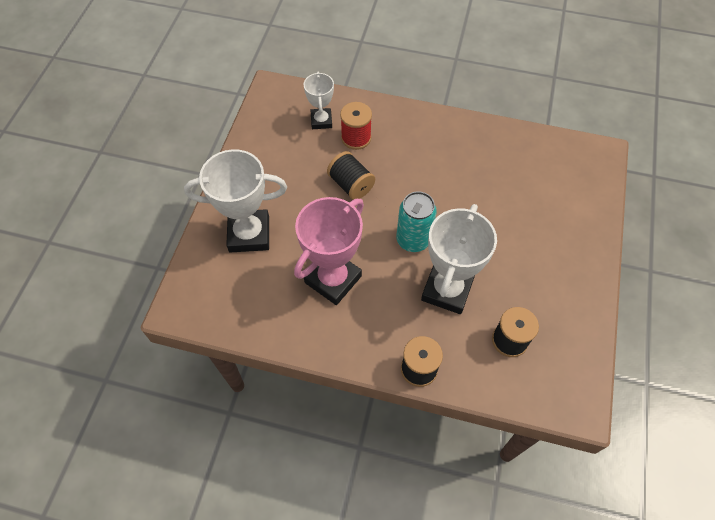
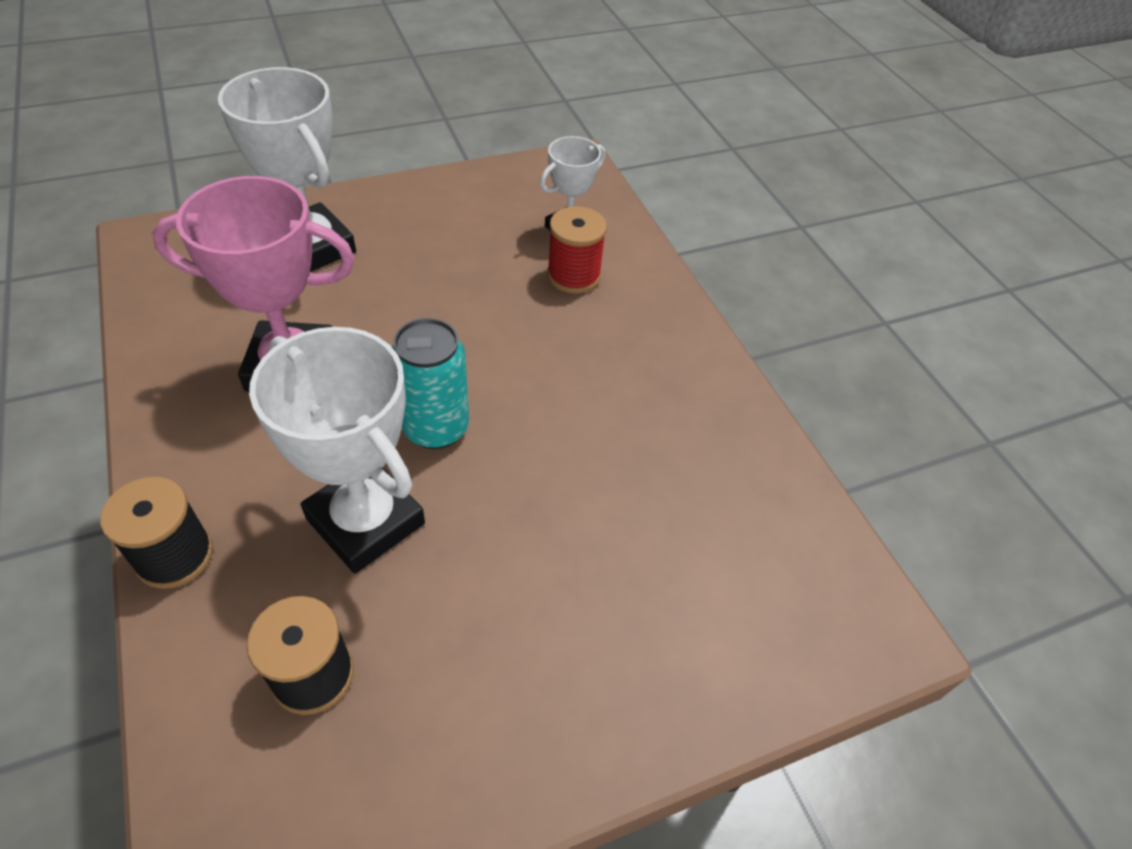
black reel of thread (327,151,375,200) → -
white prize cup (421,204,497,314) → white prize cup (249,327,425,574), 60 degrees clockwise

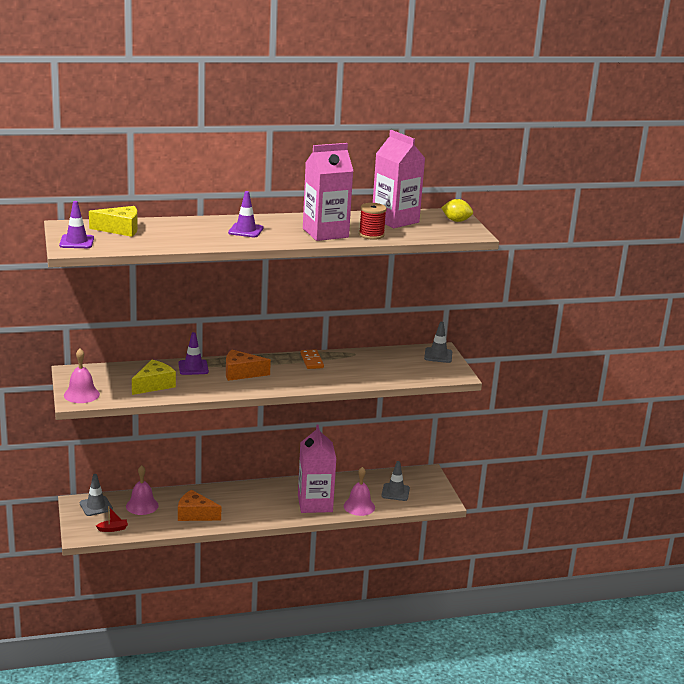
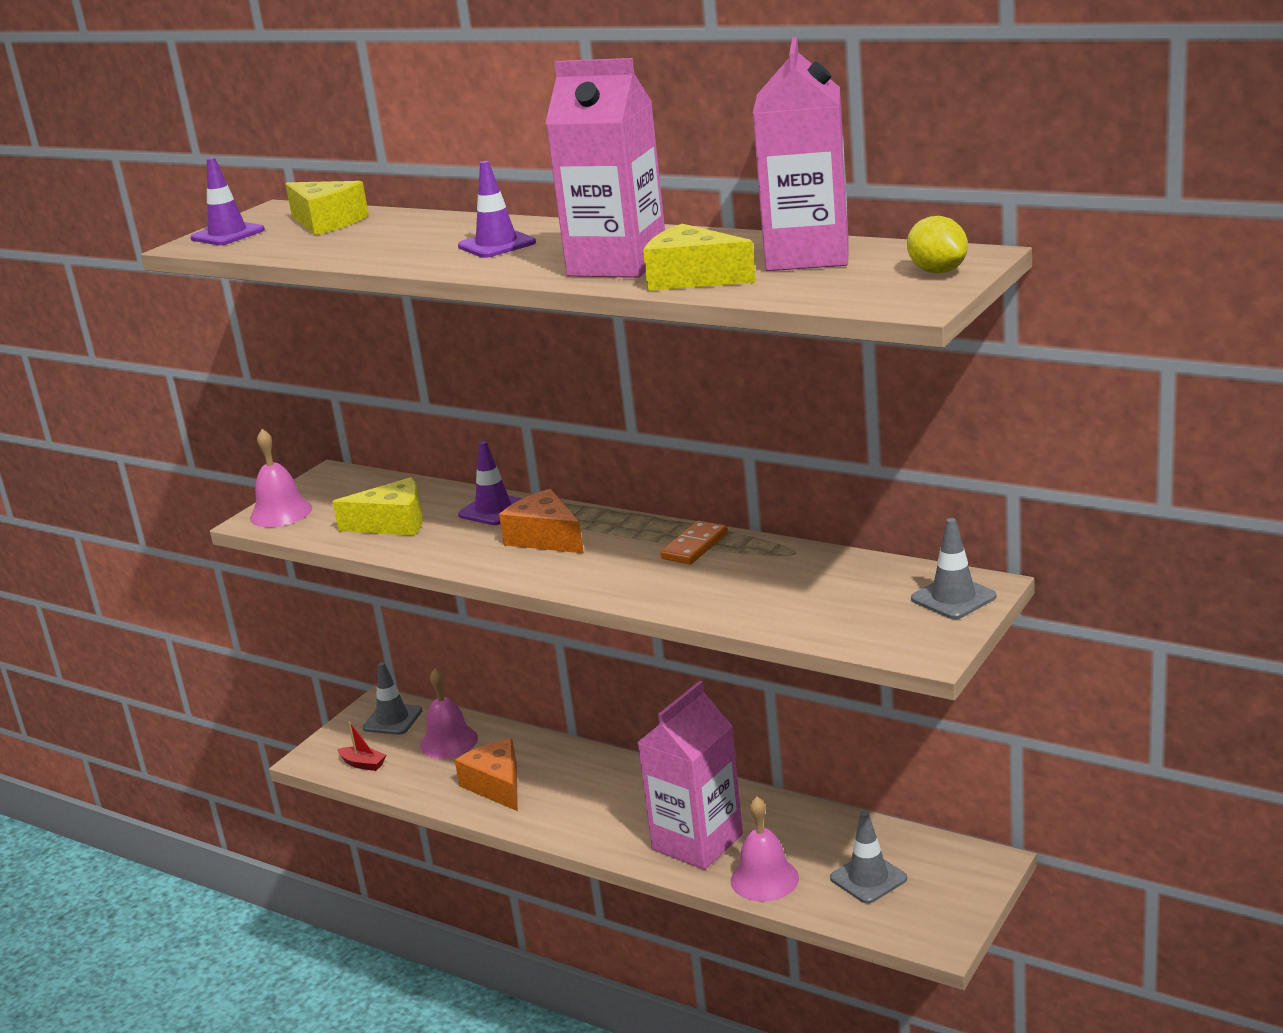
red reel of thread (359,203,387,240) → yellow cheese (643,224,756,291)

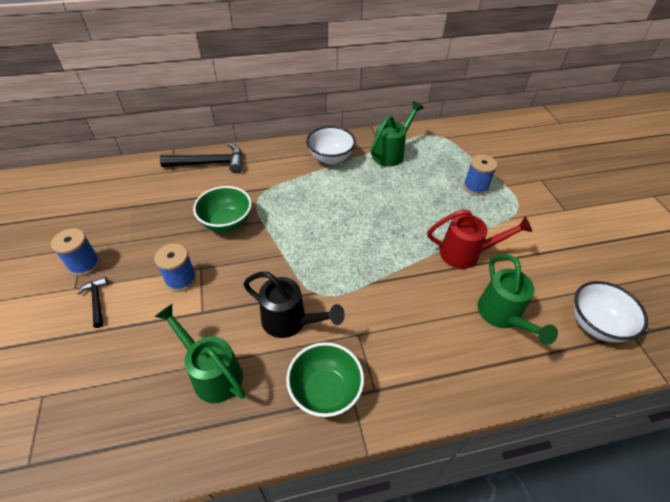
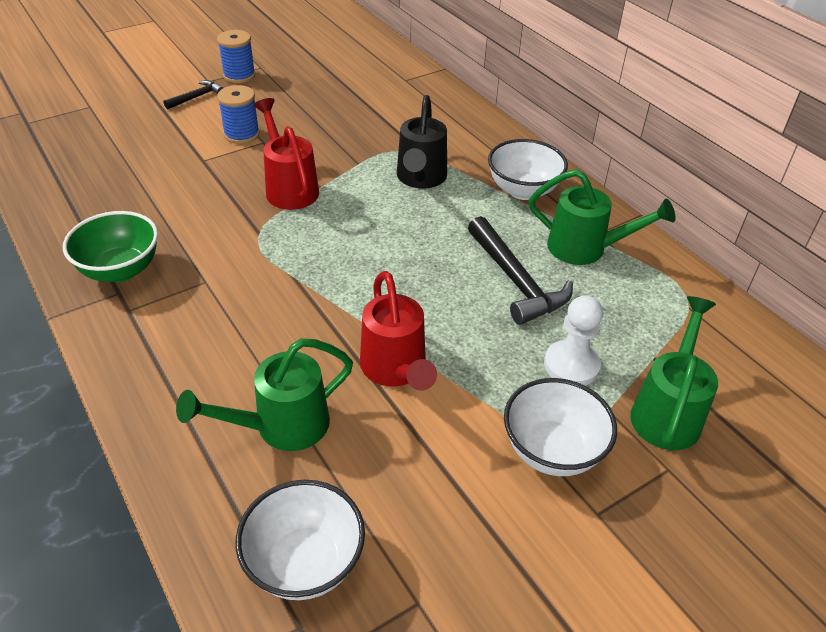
green watering can (154,304,245,403) → green watering can (630,296,718,450), relocated
black claw hammer (160,143,242,173) → black claw hammer (468,216,573,325), relocated
green deep dish (193,186,252,233) → -
black watering can (243,272,345,338) → black watering can (397,95,447,189), relocated
cobalt reel of thread (463,154,498,196) → white pawn (544,295,603,386)
- → red watering can (254,98,319,210)
- → white deep dish (504,378,617,476)

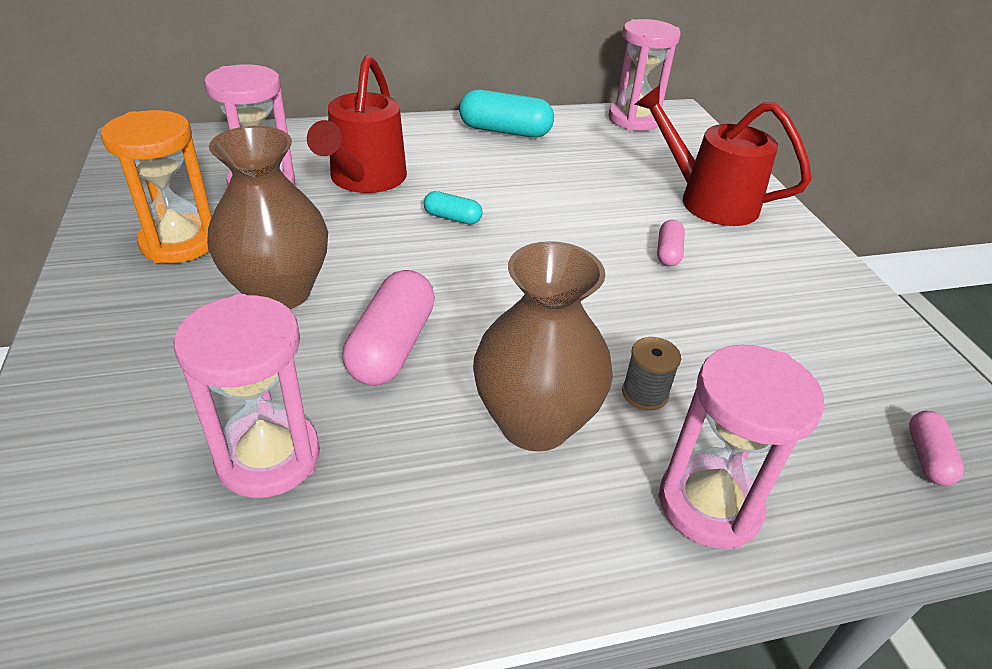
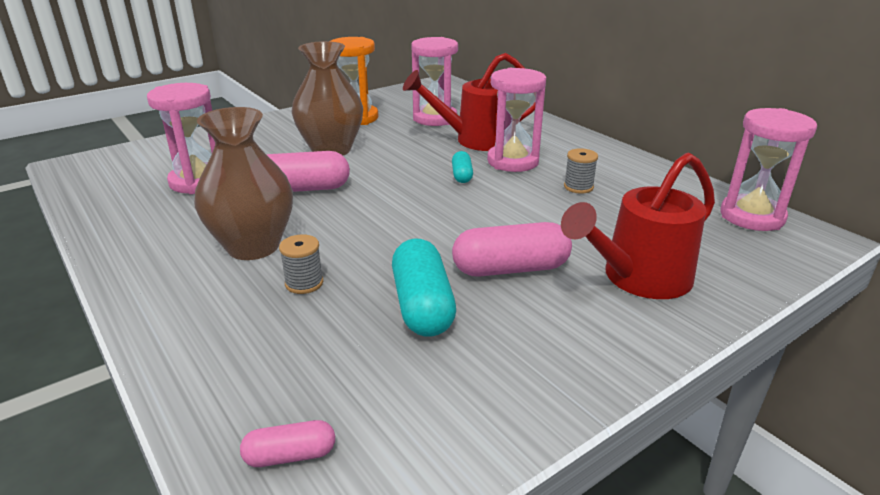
turquoise capsule (459,89,554,138) → turquoise capsule (392,238,456,337), relocated
red watering can (634,85,812,226) → red watering can (561,153,715,299), 135 degrees counterclockwise
rose-pink capsule (657,220,685,266) → rose-pink capsule (452,222,572,277), x1.88
rose-pink hourglass (658,344,825,549) → rose-pink hourglass (487,68,546,172), relocated
- → ash-grey reel of thread (564,148,598,194)

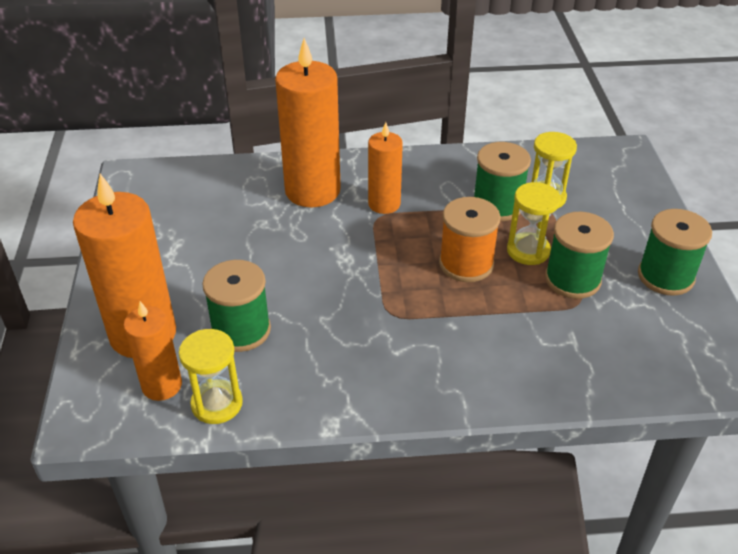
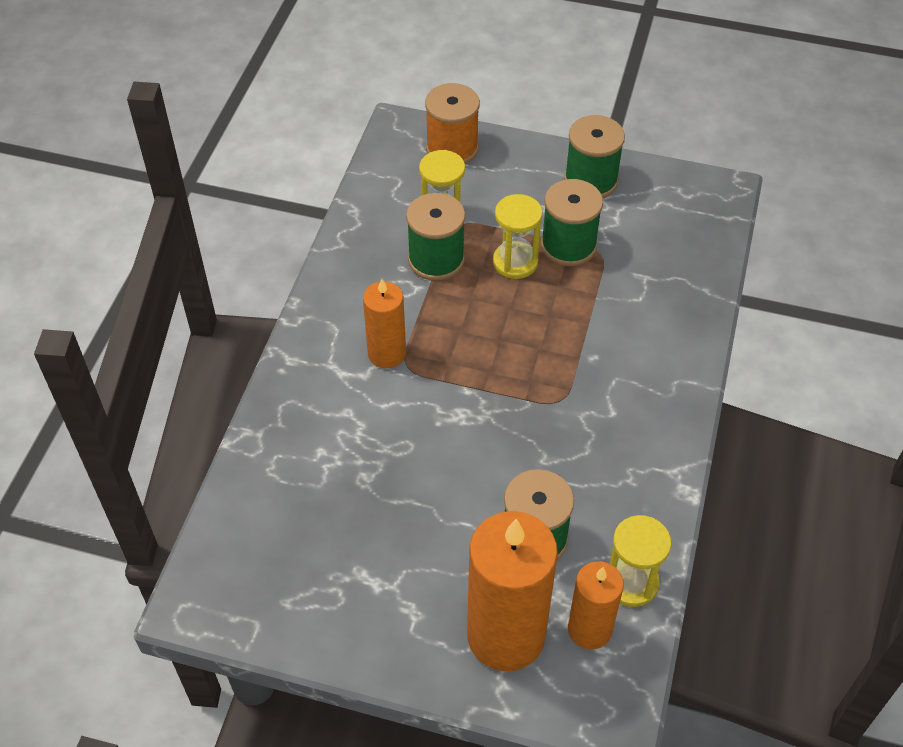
orange wax candle (275,38,341,207) → -
orange reel of thread (439,197,501,282) → orange reel of thread (425,83,480,164), relocated

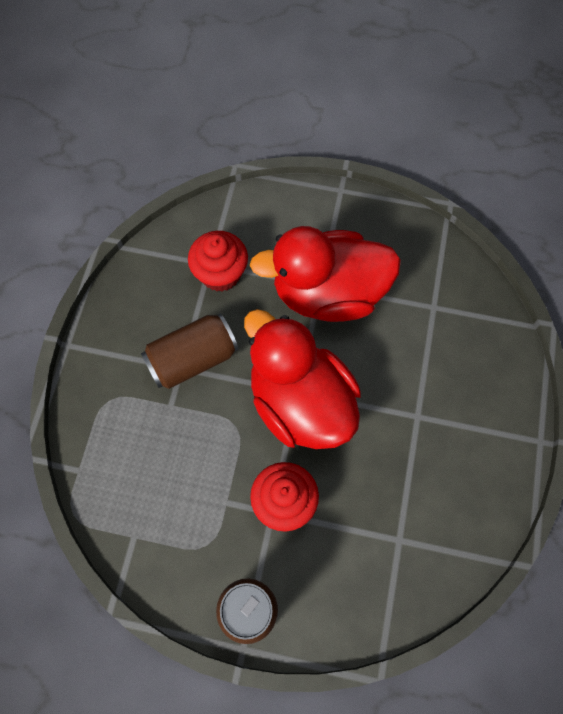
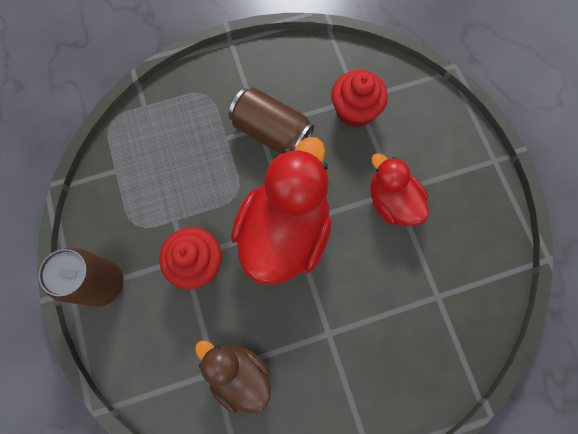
red rubber duck (250,226,401,322) → red rubber duck (370,153,429,226), x0.58
- → russet rubber duck (195,340,271,413)

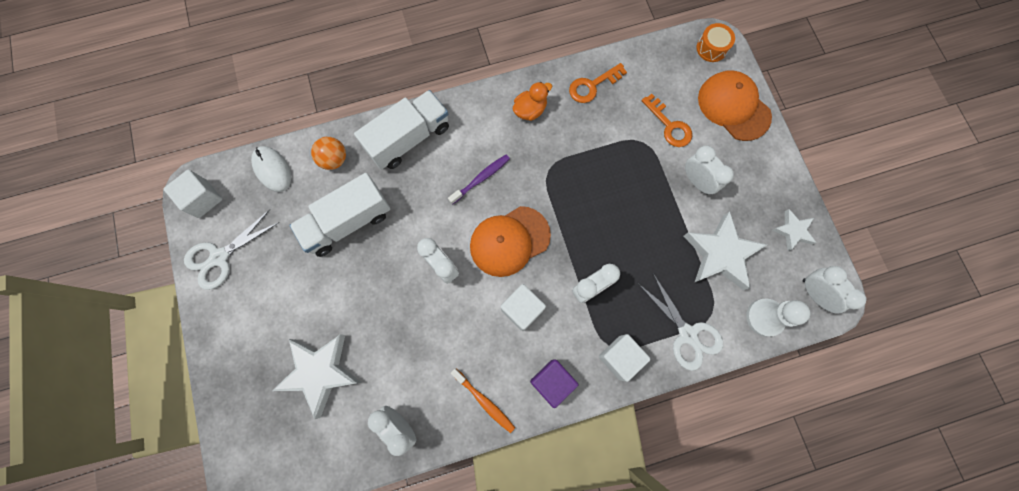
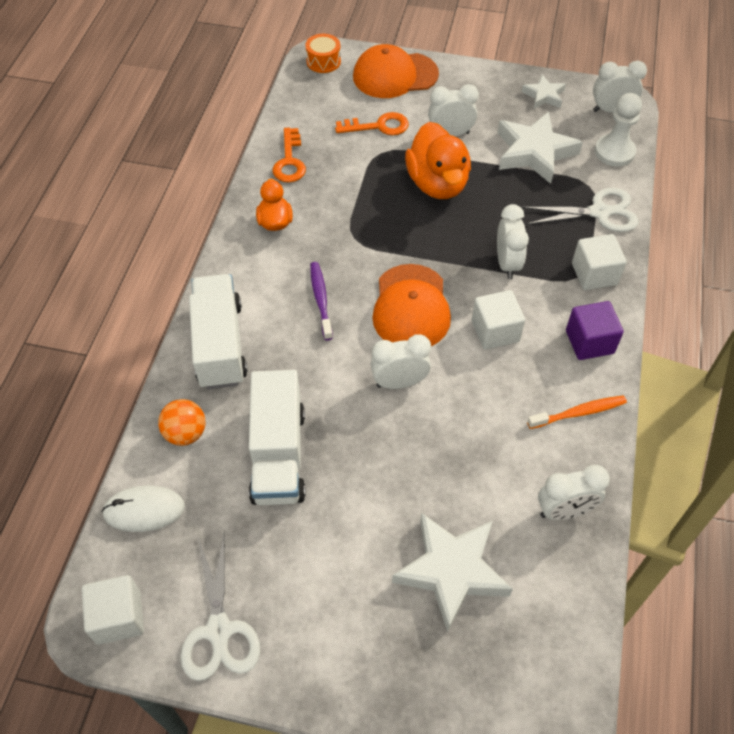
- → orange rubber duck (405,122,471,199)

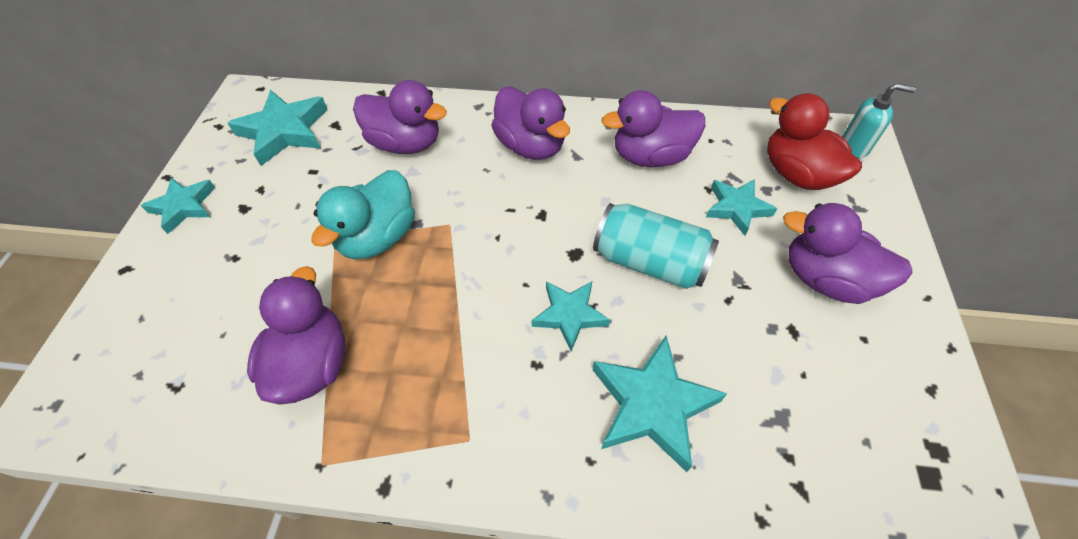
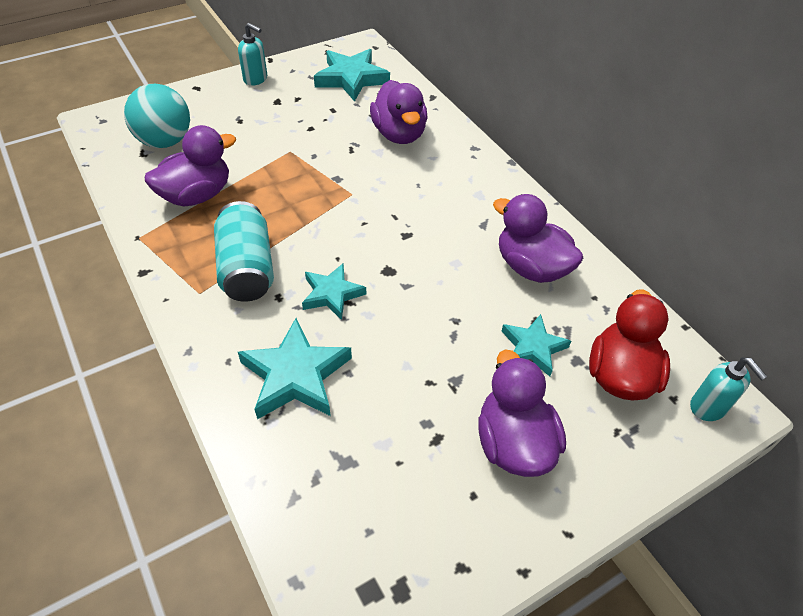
turquoise five-pointed star (141,178,215,234) → turquoise pump bottle (238,23,267,86)
turquoise rubber duck (311,170,415,259) → -
violet rubber duck (491,86,570,160) → -
turquoise tin (593,203,719,289) → turquoise tin (214,201,274,302), relocated
- → turquoise sphere (124,84,190,148)

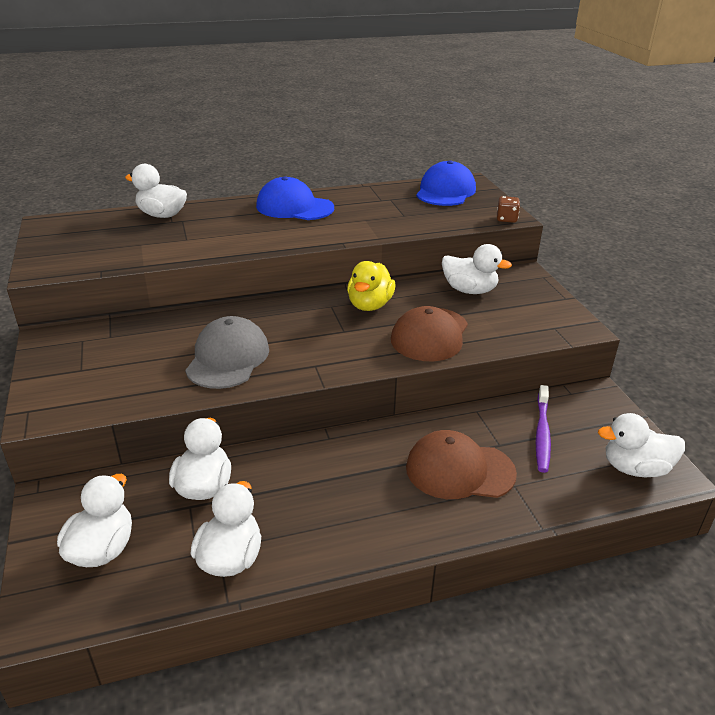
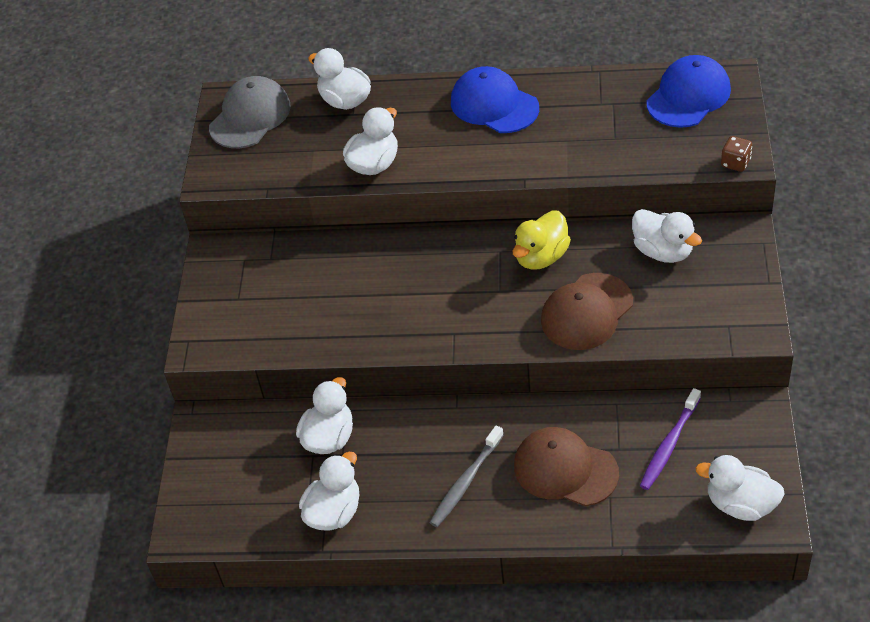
white rubber duck (57,474,132,567) → white rubber duck (343,107,398,175), relocated
ash-grey cap (185,316,269,389) → ash-grey cap (209,76,291,148), relocated
- → ash-grey tooth brush (429,425,504,527)

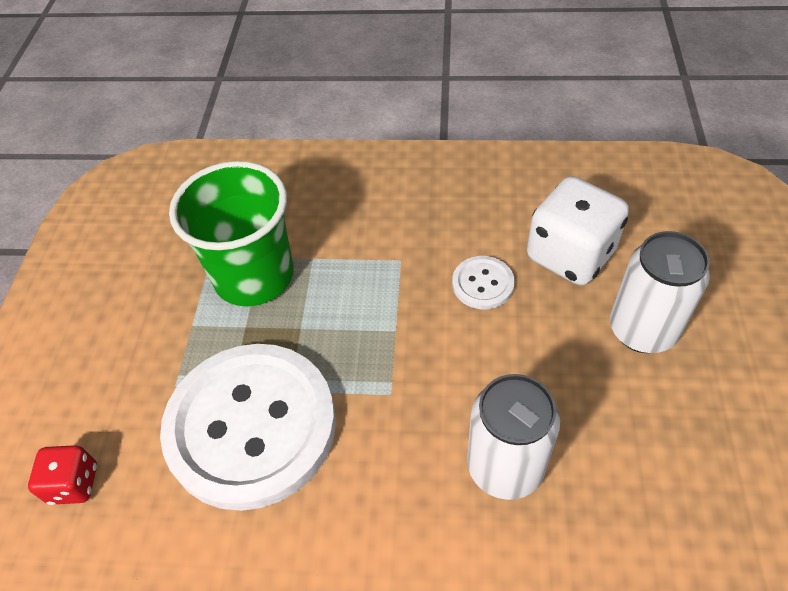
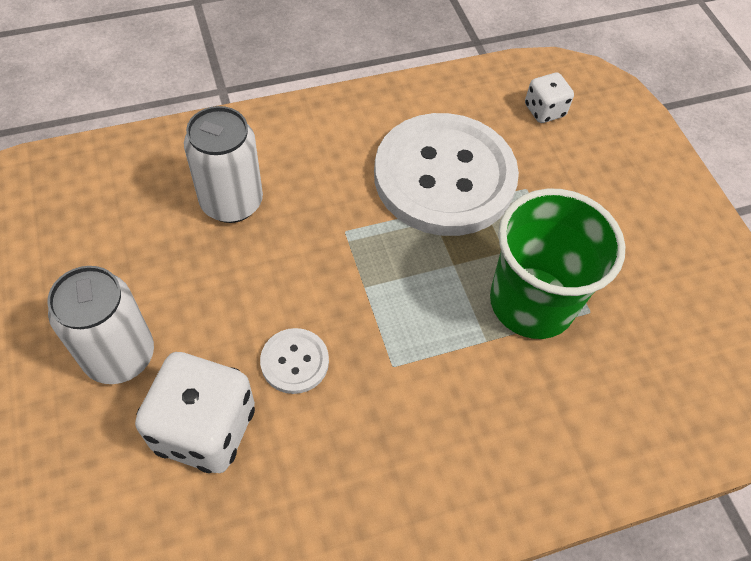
red die (28,445,97,505) → white die (525,73,574,123)

